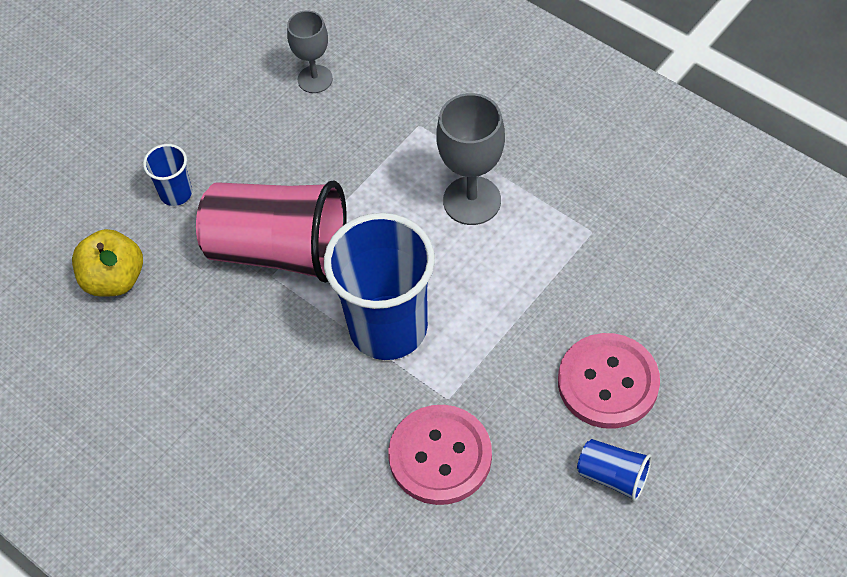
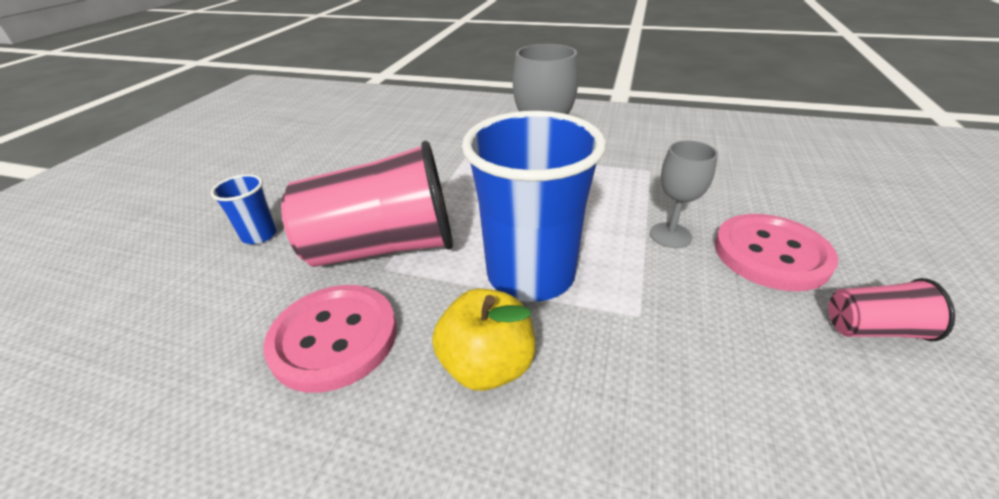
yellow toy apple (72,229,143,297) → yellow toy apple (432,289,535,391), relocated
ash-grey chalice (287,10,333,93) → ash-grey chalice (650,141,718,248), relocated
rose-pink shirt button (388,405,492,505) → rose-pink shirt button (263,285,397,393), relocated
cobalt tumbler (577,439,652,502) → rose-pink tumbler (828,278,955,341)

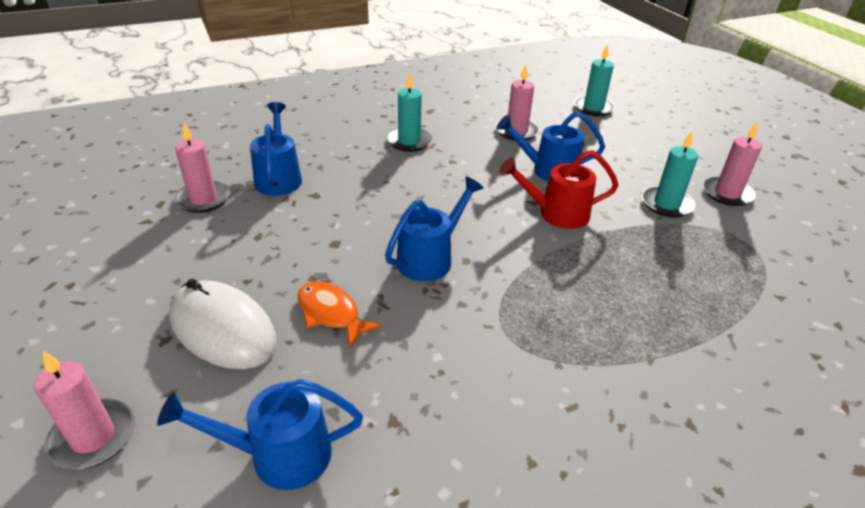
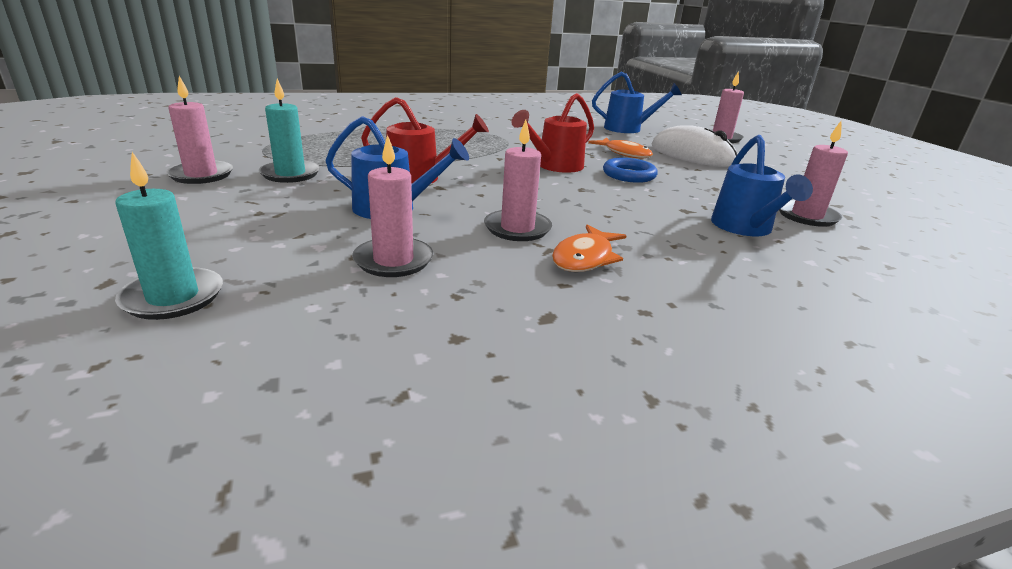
cobalt watering can (385,176,484,281) → red watering can (512,93,594,173)
turquoise wax candle (387,73,432,152) → orange fish figure (552,225,627,272)
- → rose-pink wax candle (484,119,552,241)
- → cobalt torus (603,158,658,183)

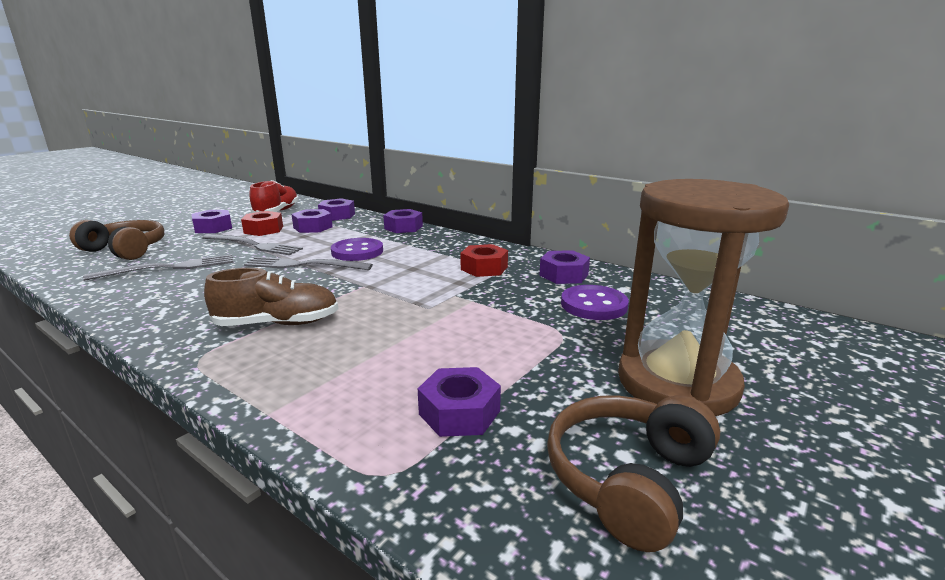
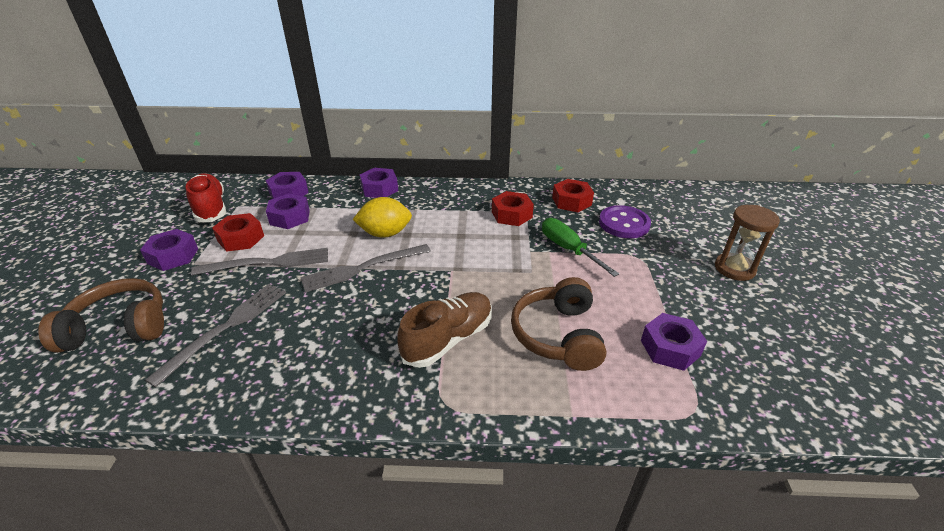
violet shirt button (331,238,383,261) → yellow toy lemon (352,197,412,238)
violet hexagon nut (539,250,590,284) → red hexagon nut (552,179,594,212)
russet headphones (547,395,720,552) → russet headphones (511,277,606,371), relocated
russet hourglass (618,179,789,416) → russet hourglass (715,205,780,281), x0.51
- → green screwdriver (542,218,619,277)

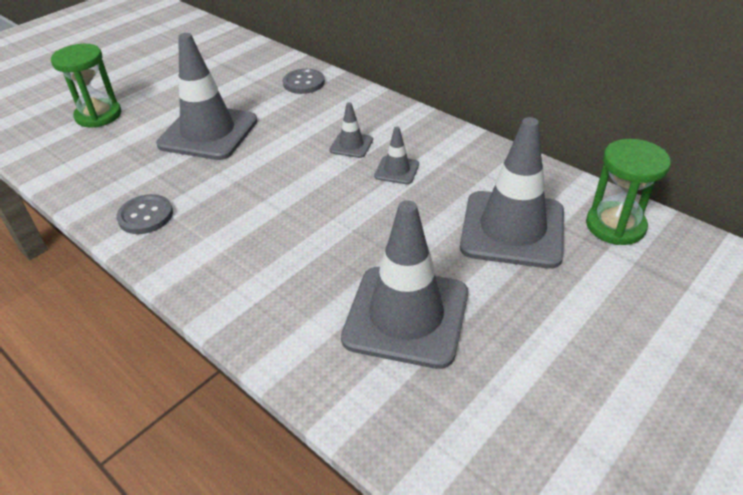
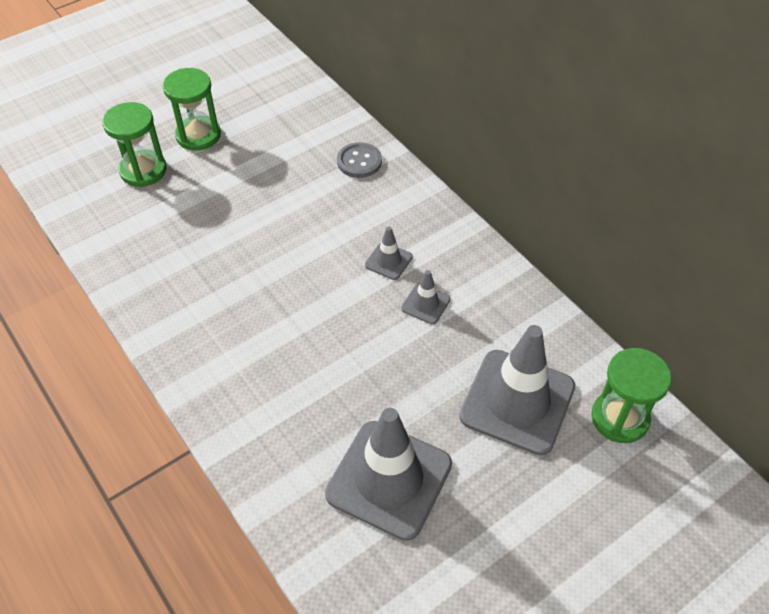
ash-grey shirt button (116,194,173,234) → -
ash-grey safety cone (156,33,258,160) → -
- → green hourglass (163,68,221,151)

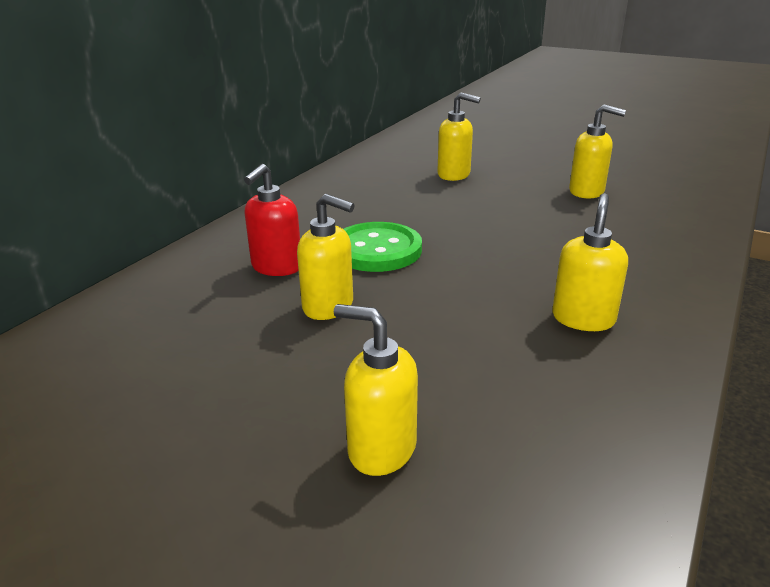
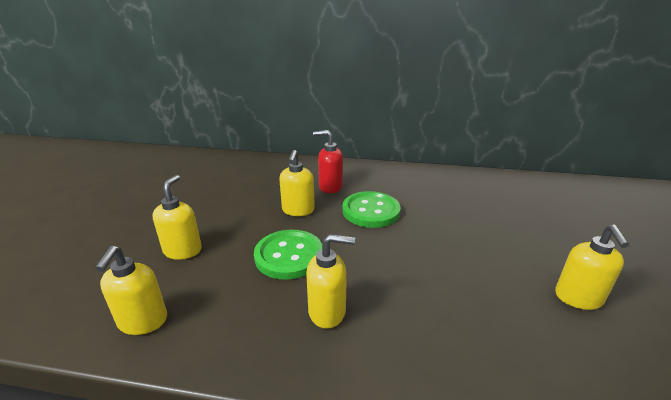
yellow pump bottle (437,92,481,181) → yellow pump bottle (95,246,167,335), relocated
- → green shirt button (254,230,322,280)

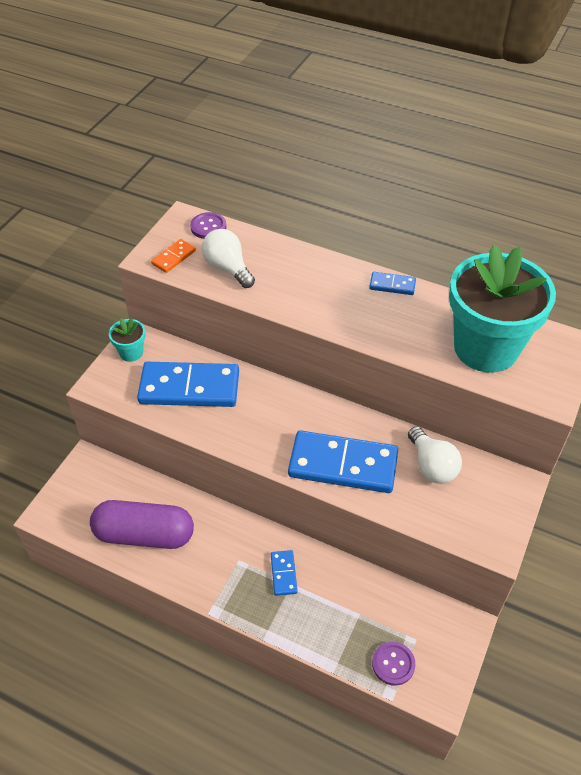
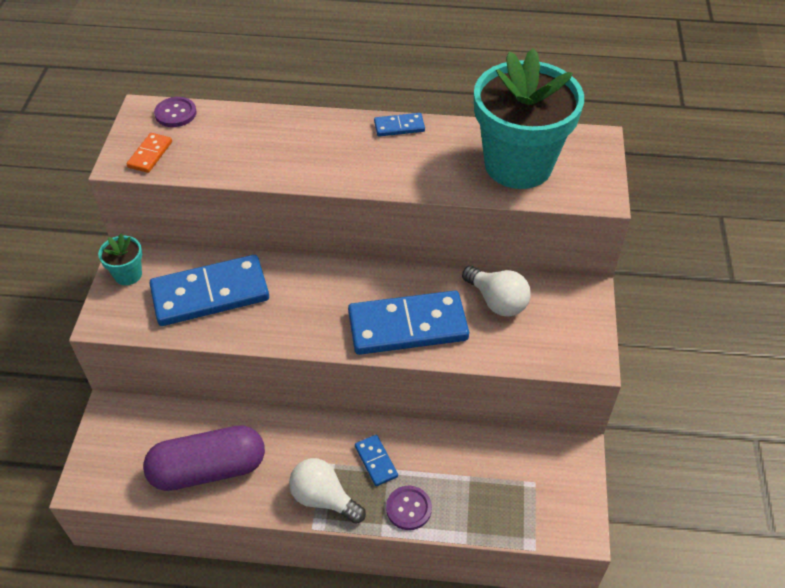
white bulb (202,229,255,288) → white bulb (289,458,366,524), relocated
violet shirt button (372,642,415,686) → violet shirt button (386,486,432,530), relocated

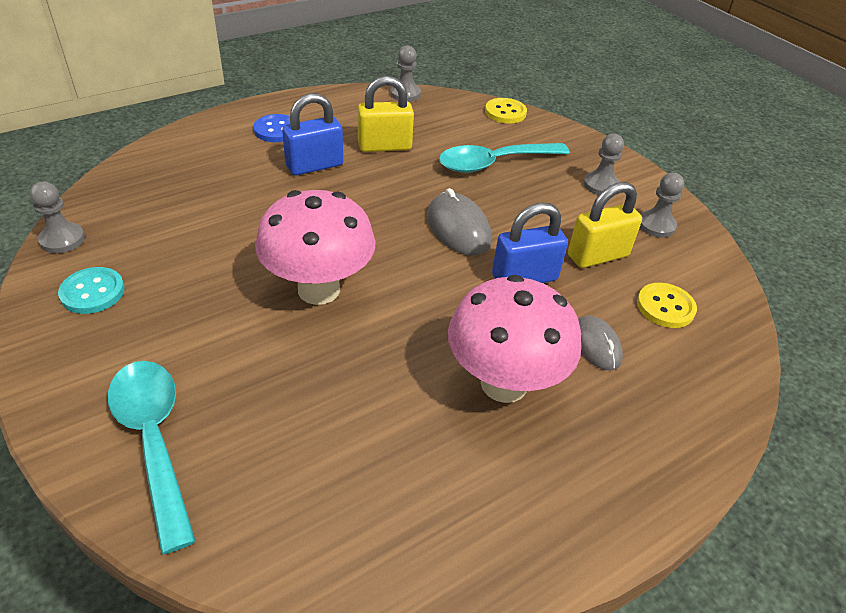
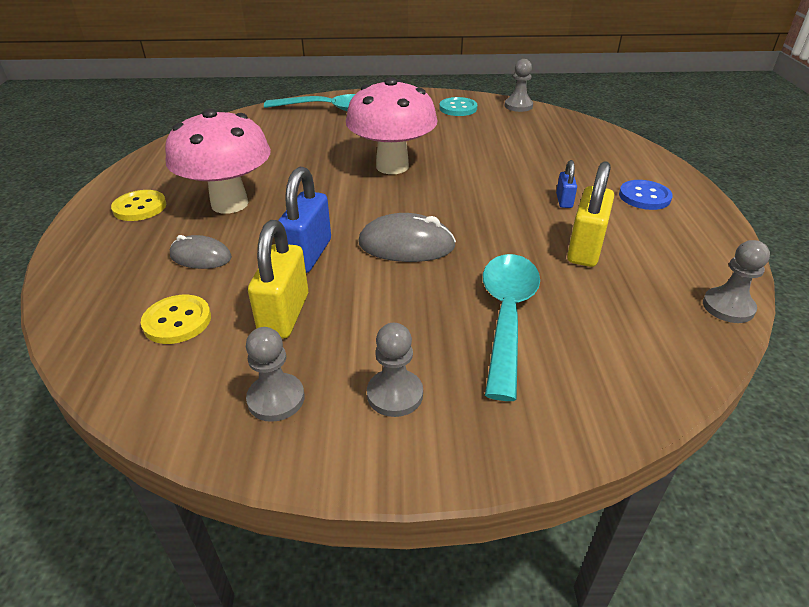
cobalt lock (282,93,343,175) → cobalt lock (556,160,577,208), x0.53
yellow shirt button (485,98,527,124) → yellow shirt button (111,190,166,221), relocated

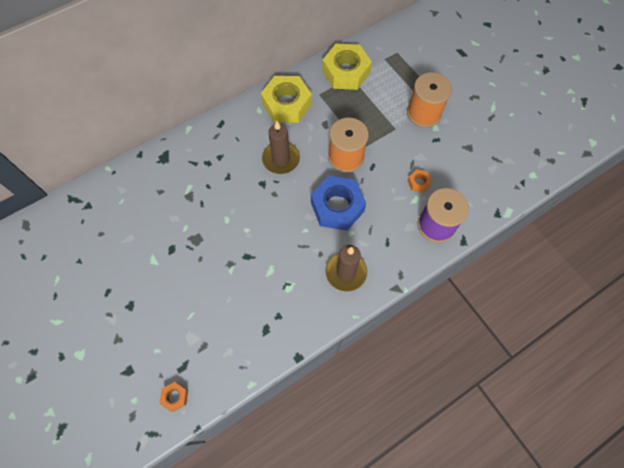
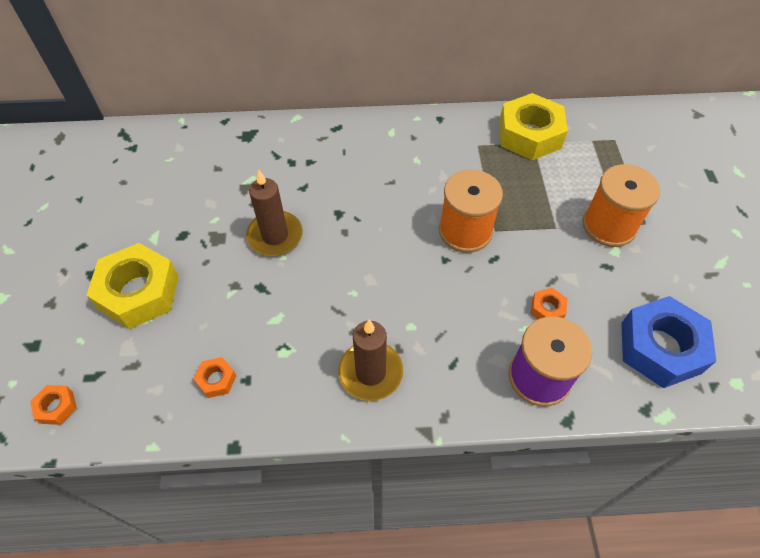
yellow hexagon nut (261,76,312,123) → yellow hexagon nut (86,243,179,329), relocated
russet wax candle (262,121,300,174) → russet wax candle (246,169,303,256), relocated
cobalt hexagon nut (311,176,366,231) → cobalt hexagon nut (621,296,716,388), relocated
- → orange hexagon nut (194,357,236,398)

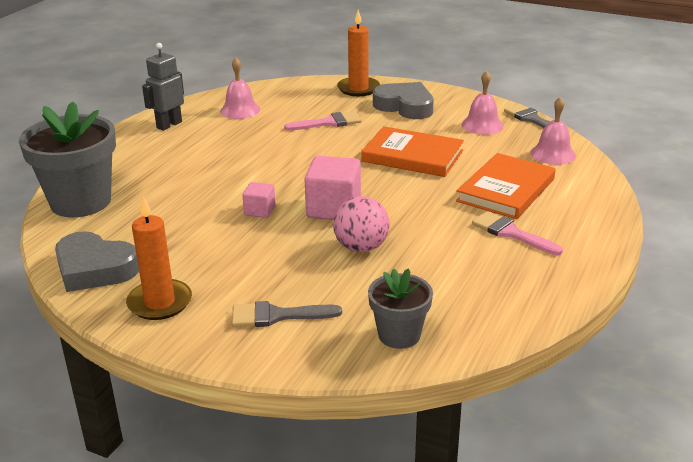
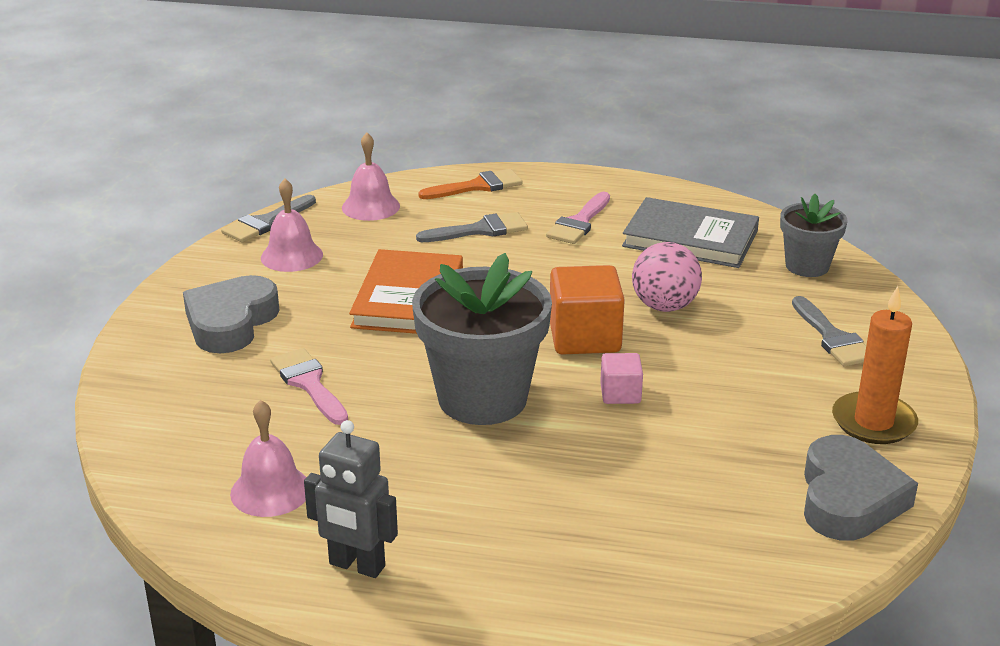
ash-grey potted plant (19,101,116,218) → ash-grey potted plant (412,253,552,425), relocated
rose-pink block (304,156,361,220) → orange block (550,265,625,355)
orange wax candle (337,10,380,96) → -
orange hardcover (456,153,556,219) → ash-grey paint brush (416,212,528,242)
- → orange paint brush (418,169,523,199)
- → ash-grey hardcover (622,197,759,268)

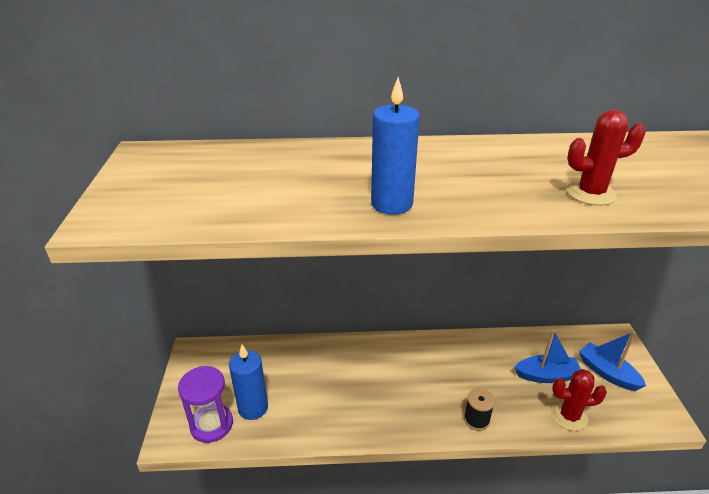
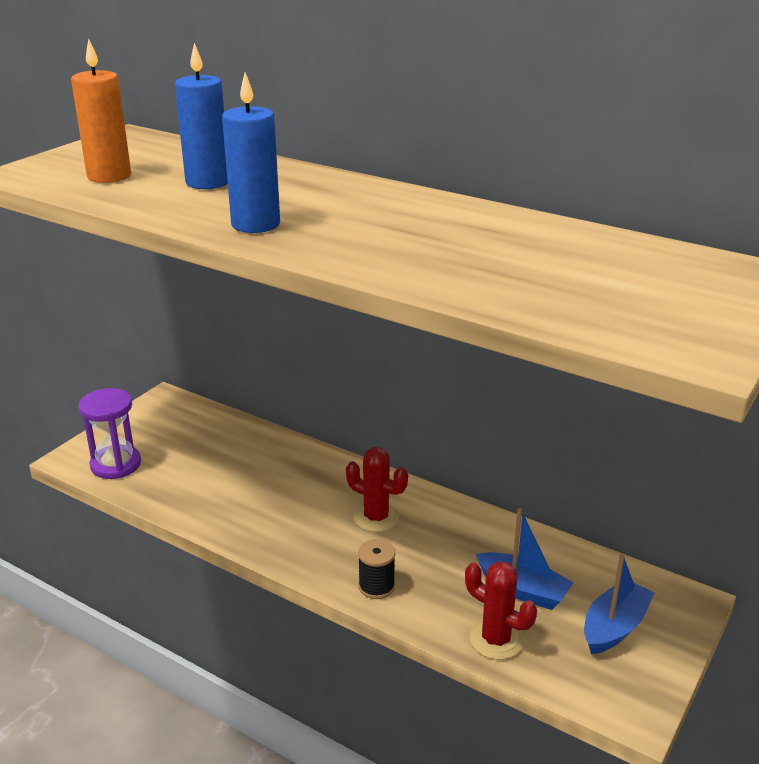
cobalt wax candle (229,345,268,420) → cobalt wax candle (175,43,228,189), relocated
red saguaro cactus (567,110,646,206) → red saguaro cactus (346,447,408,532), relocated
cobalt boat (579,331,646,391) → cobalt boat (584,554,655,655), 45 degrees clockwise
- → orange wax candle (71,39,131,183)

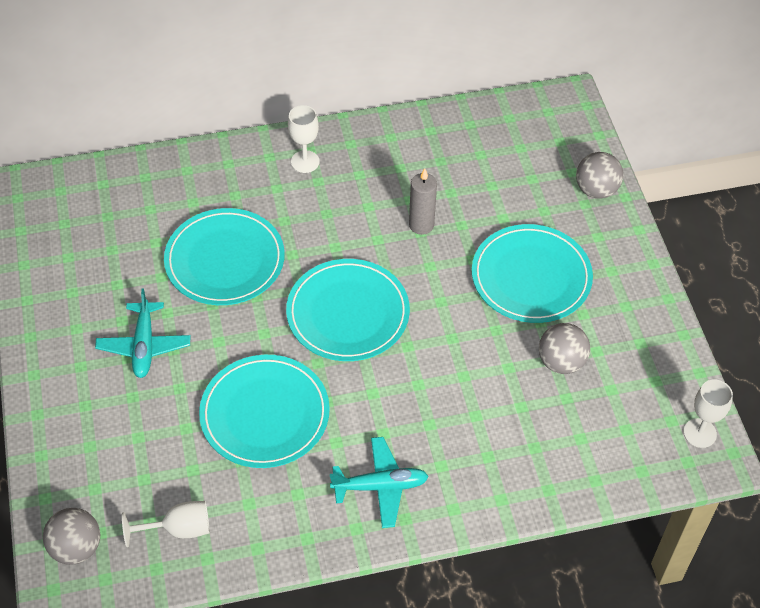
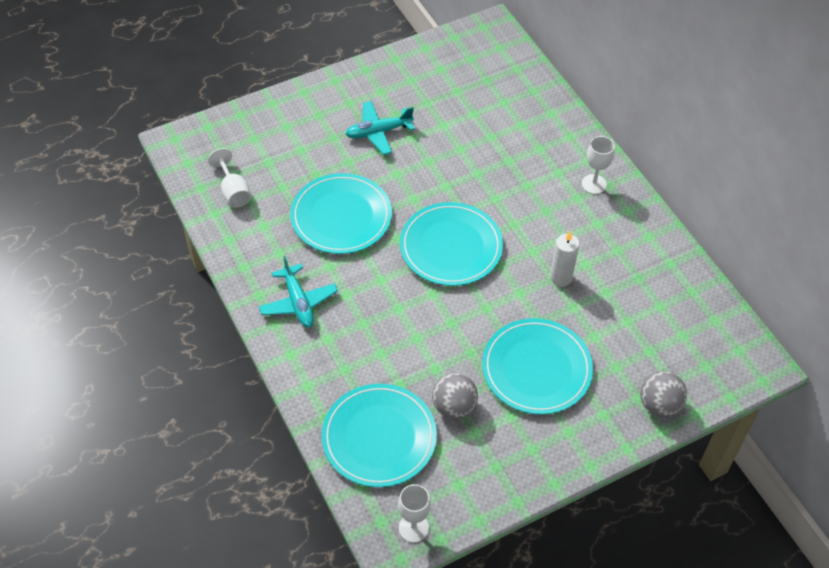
ash-grey sphere (43,508,100,565) → -
turquoise dinner plate (164,208,285,305) → turquoise dinner plate (321,384,437,487), relocated
ash-grey wax candle (409,168,437,235) → white wax candle (550,231,579,287)

